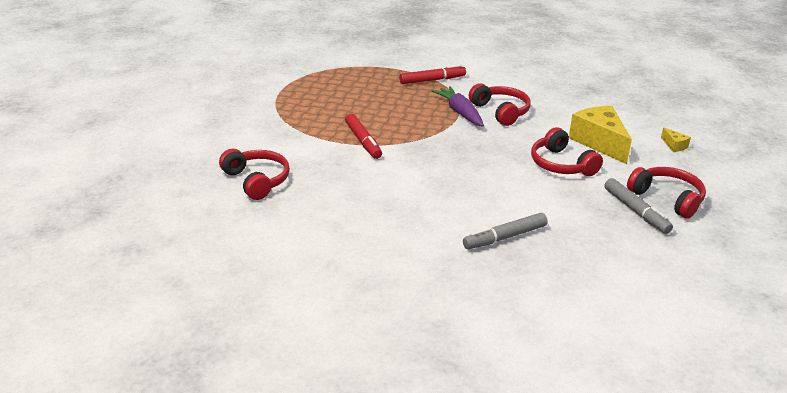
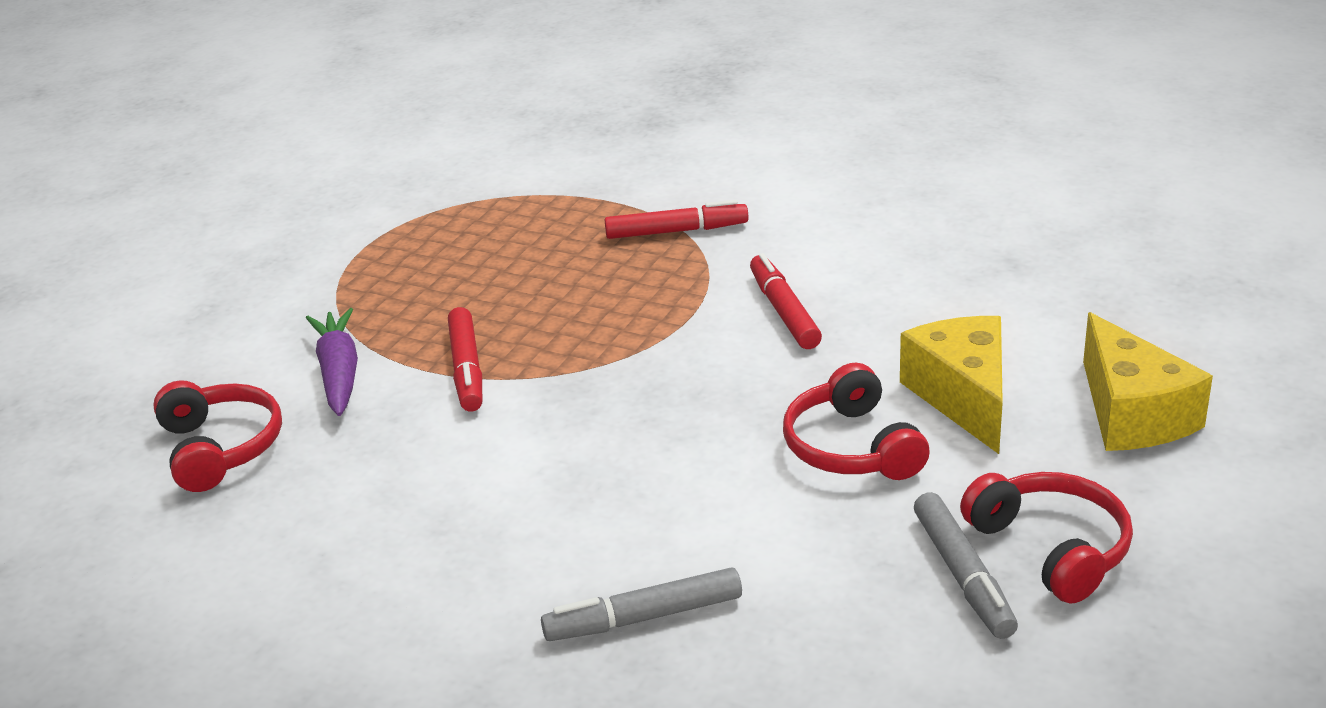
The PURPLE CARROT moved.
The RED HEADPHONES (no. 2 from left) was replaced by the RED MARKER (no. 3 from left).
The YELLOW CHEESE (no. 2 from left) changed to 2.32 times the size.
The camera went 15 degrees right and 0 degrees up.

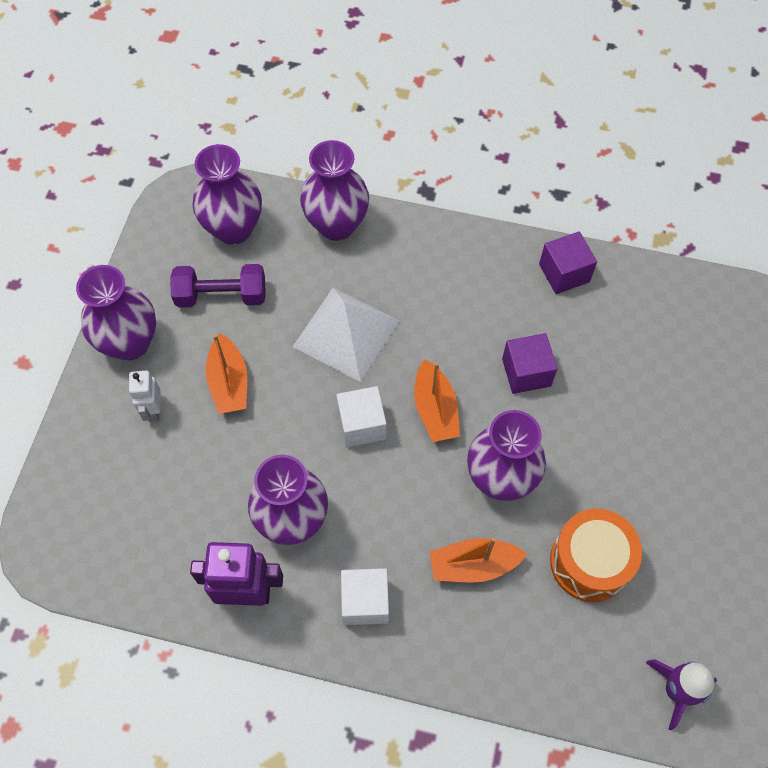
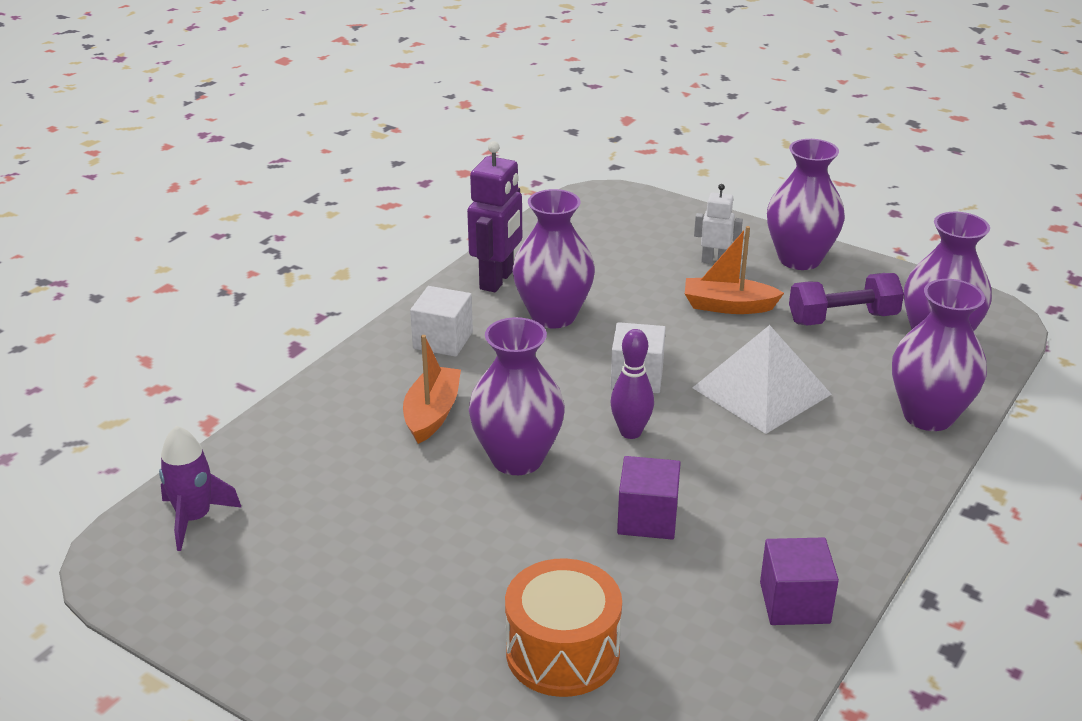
The ORANGE DRUM moved.
The ORANGE BOAT (no. 2 from left) was replaced by the PURPLE BOWLING PIN.
The PURPLE DUMBBELL turned 60 degrees clockwise.
The camera went 110 degrees right and 30 degrees down.

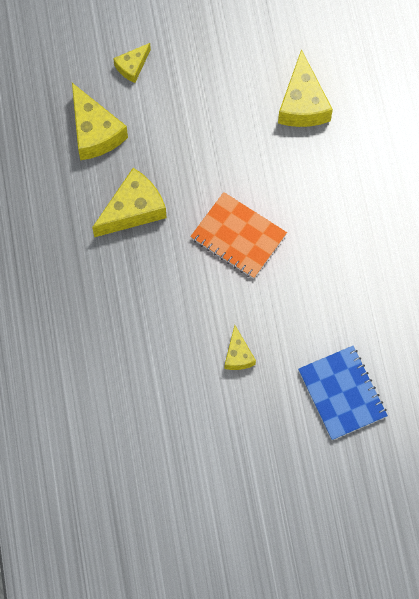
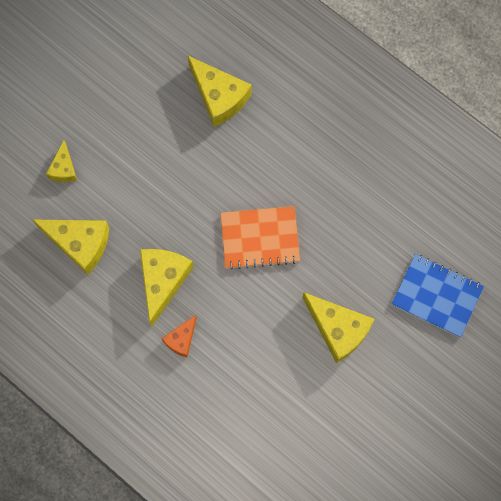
The ORANGE CHEESE appeared.
The YELLOW CHEESE (no. 4 from left in the first image) changed to 1.79 times the size.
The camera went 40 degrees left and 5 degrees up.

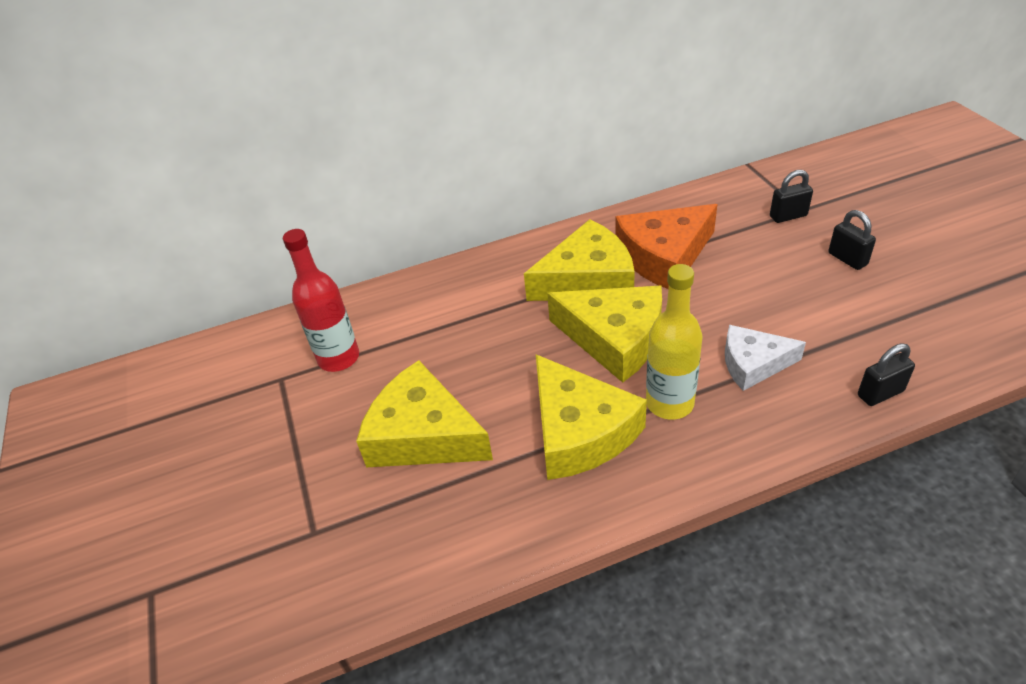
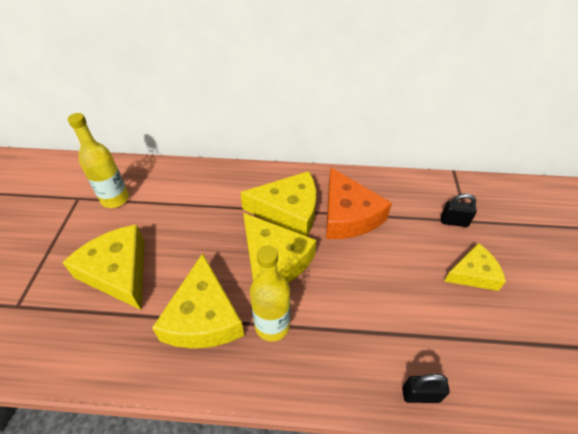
The RED BOTTLE became the YELLOW BOTTLE (no. 1 from left).
The ORANGE CHEESE turned 105 degrees counterclockwise.
The BLACK PADLOCK (no. 2 from left) was replaced by the YELLOW CHEESE (no. 5 from left).
The WHITE CHEESE disappeared.
The camera went 20 degrees right and 5 degrees up.

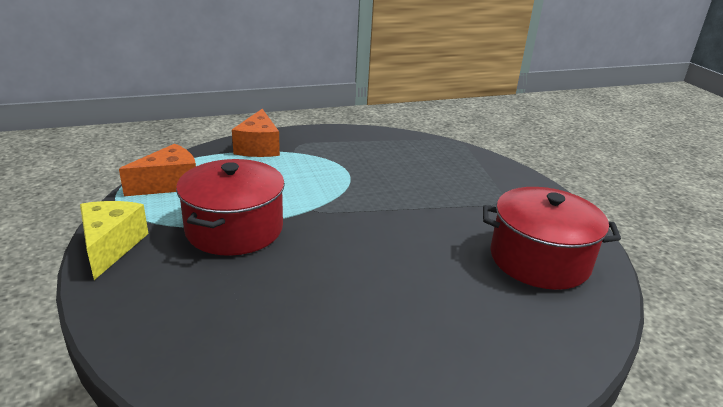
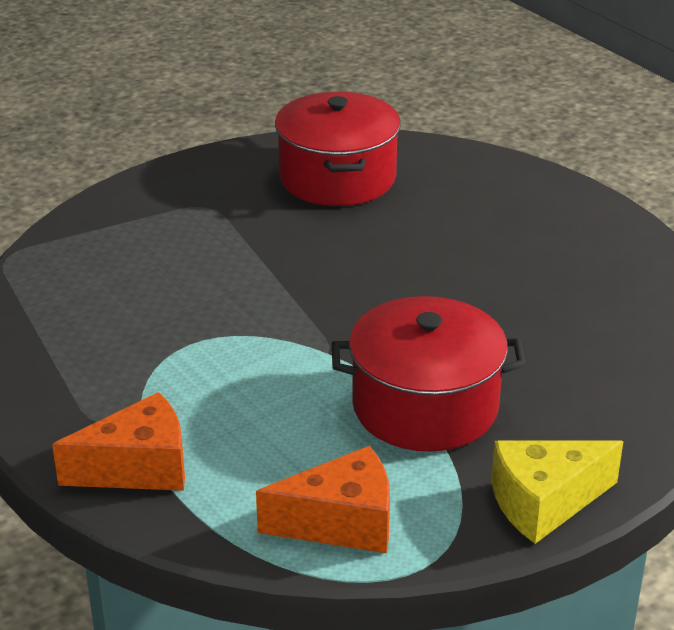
The ORANGE CHEESE (no. 1 from left in the first image) turned 135 degrees clockwise.
The camera went 105 degrees left and 5 degrees up.

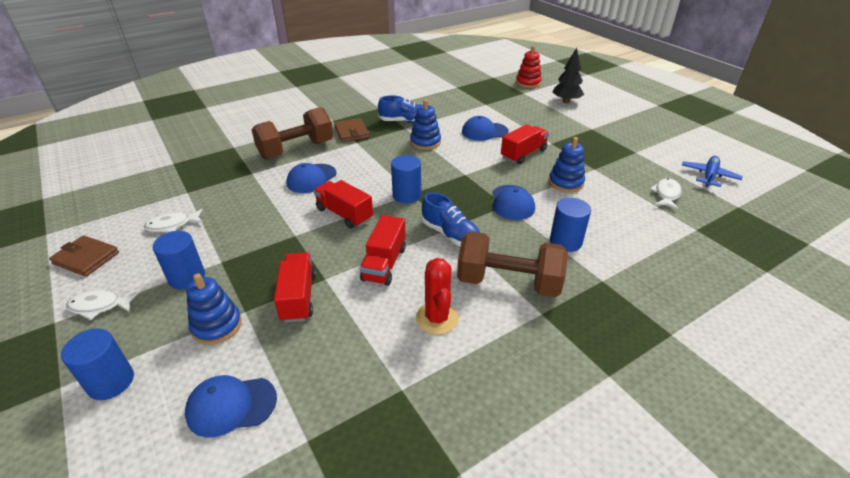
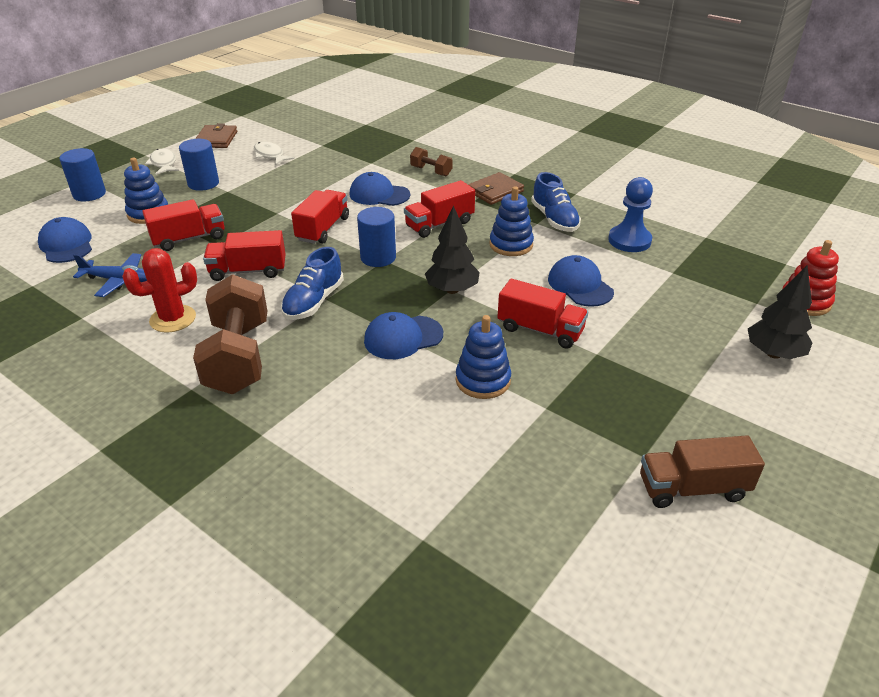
The BLUE PLANE moved.
The RED TRUCK (no. 4 from left) appeared.
The BROWN DUMBBELL (no. 1 from left in the first image) changed to 0.48 times the size.
The BLACK TREE (no. 1 from left) appeared.
The BLUE PAWN appeared.
The BROWN TRUCK appeared.
The BLUE CYLINDER (no. 4 from left) disappeared.
The WHITE FISH (no. 3 from left) disappeared.
The camera went 70 degrees right and 0 degrees up.

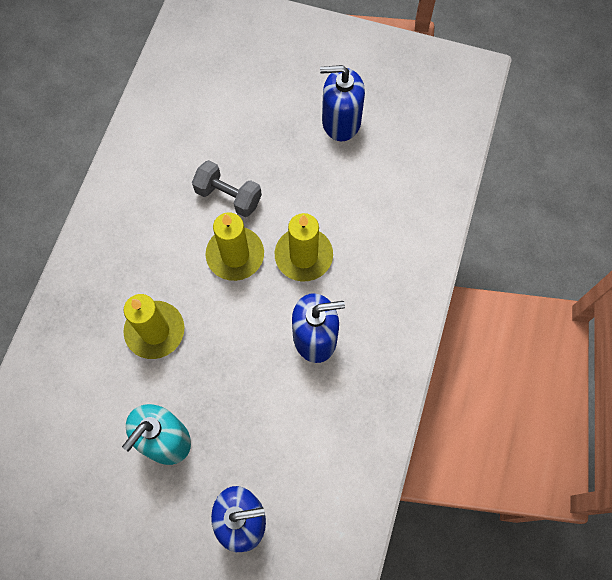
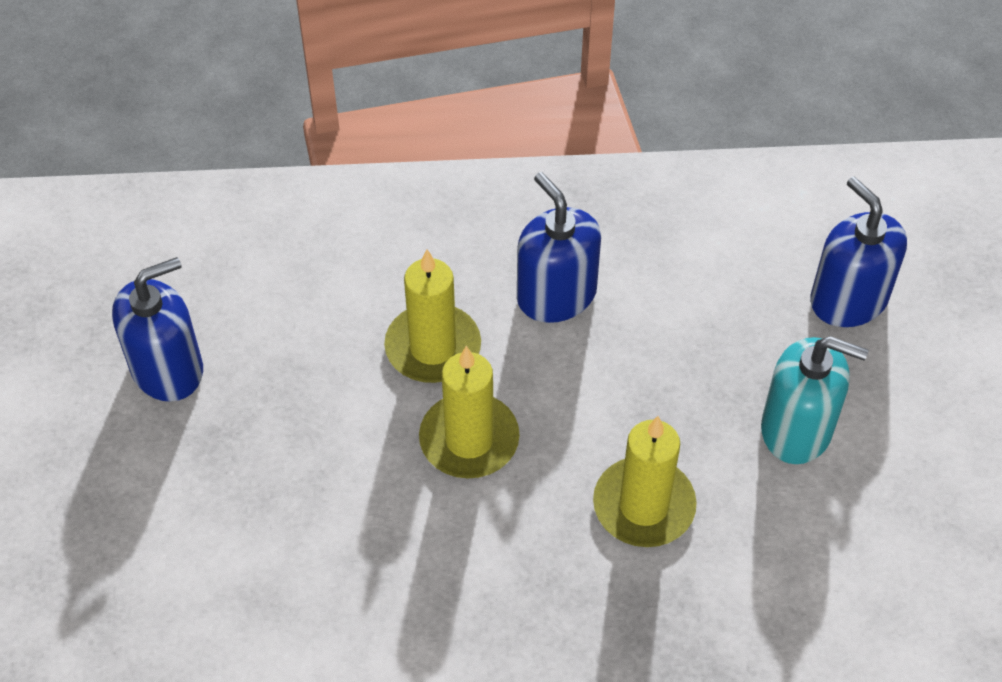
The BLUE SOAP DISPENSER (no. 3 from left in the first image) turned 105 degrees counterclockwise.
The GREY DUMBBELL disappeared.
The camera went 110 degrees left and 15 degrees down.

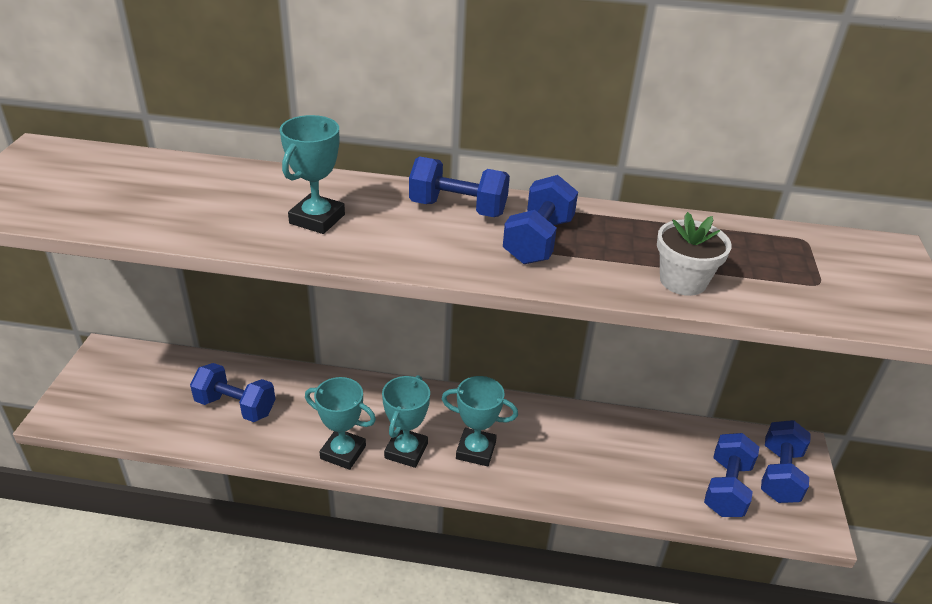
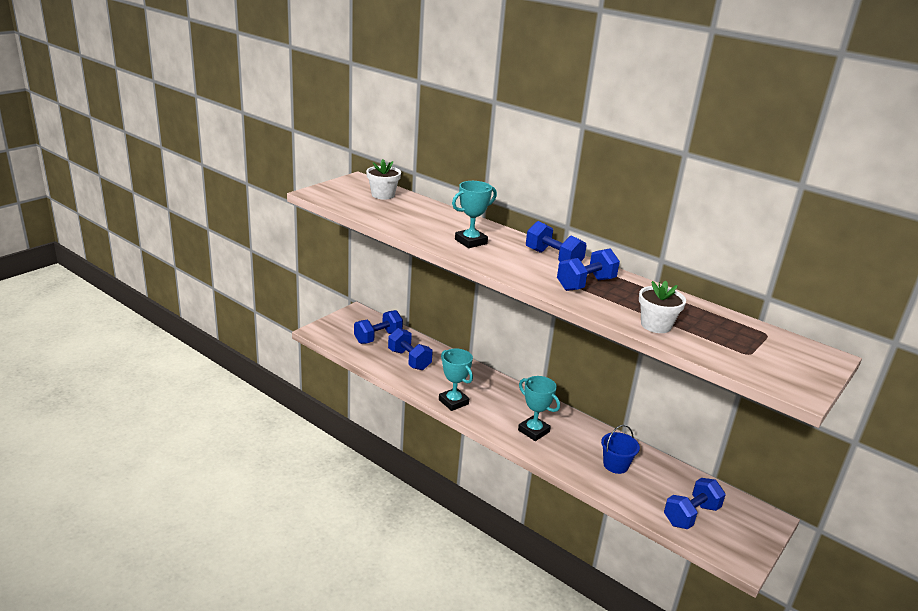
The BLUE DUMBBELL (no. 5 from left in the first image) moved.
The WHITE FLOWER POT (no. 1 from left) appeared.
The BLUE BUCKET appeared.
The TURQUOISE TROPHY (no. 3 from left) disappeared.
The camera went 30 degrees right and 10 degrees down.

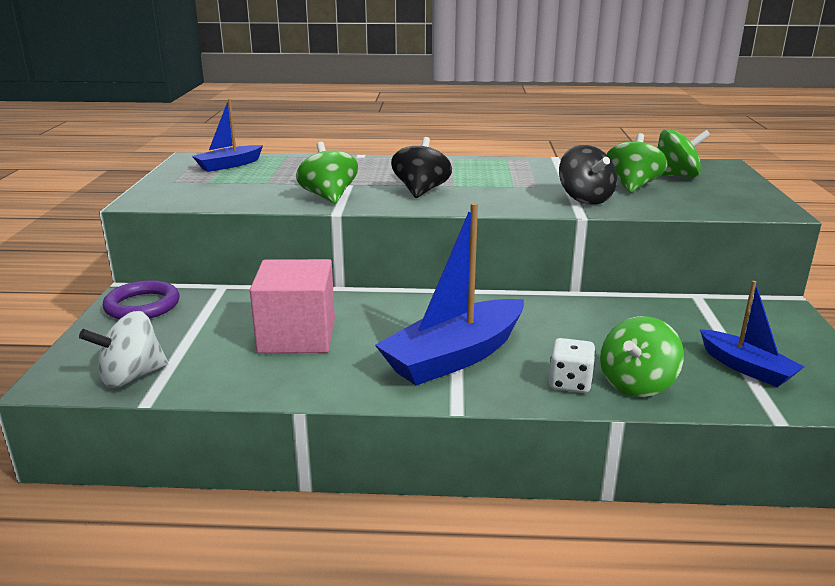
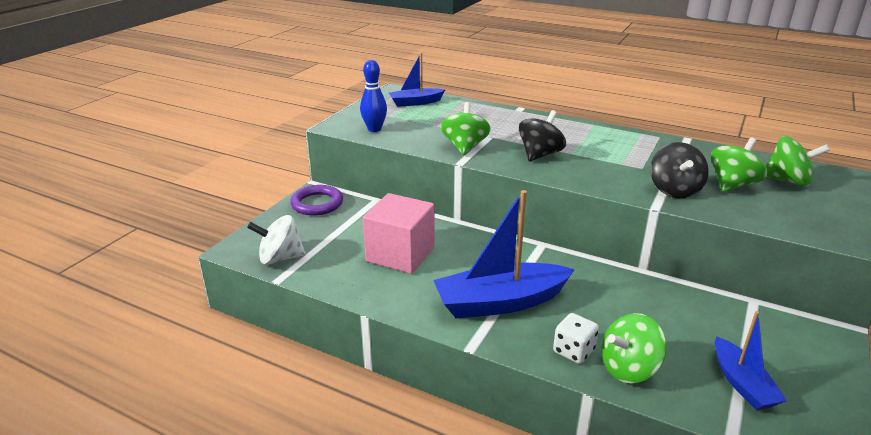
The BLUE BOWLING PIN appeared.
The camera went 25 degrees right and 5 degrees up.

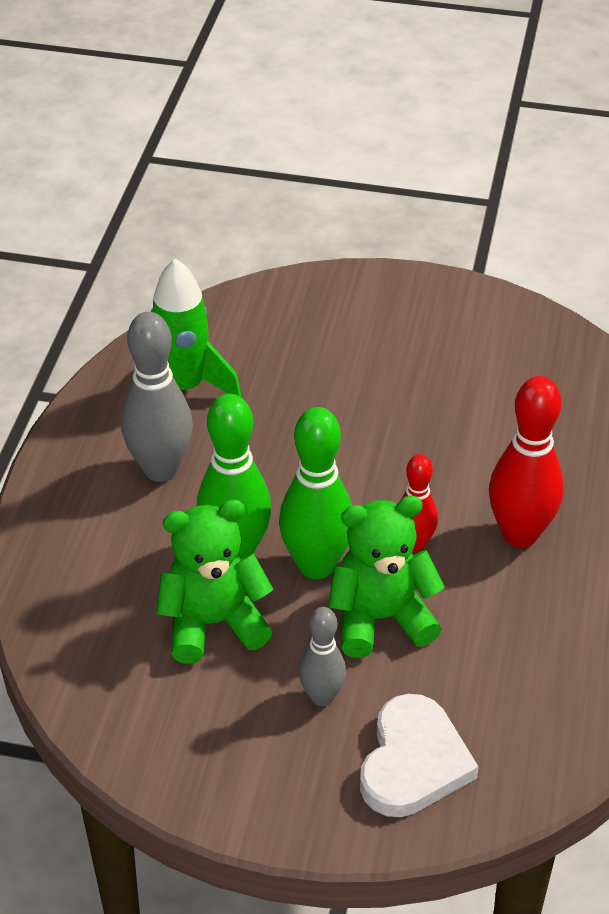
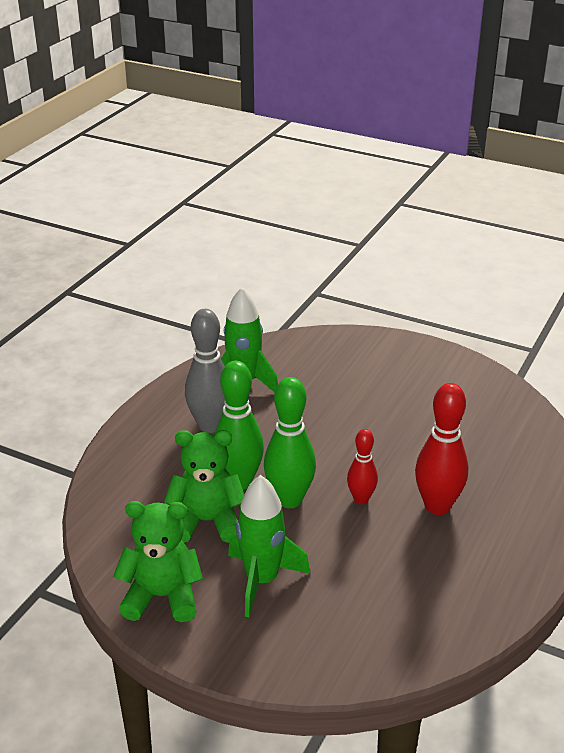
The GREEN TEDDY BEAR (no. 2 from left in the first image) moved.
The GREY BOWLING PIN (no. 2 from left) was replaced by the GREEN ROCKET (no. 2 from left).
The WHITE HEART disappeared.
The camera went 15 degrees right and 10 degrees down.

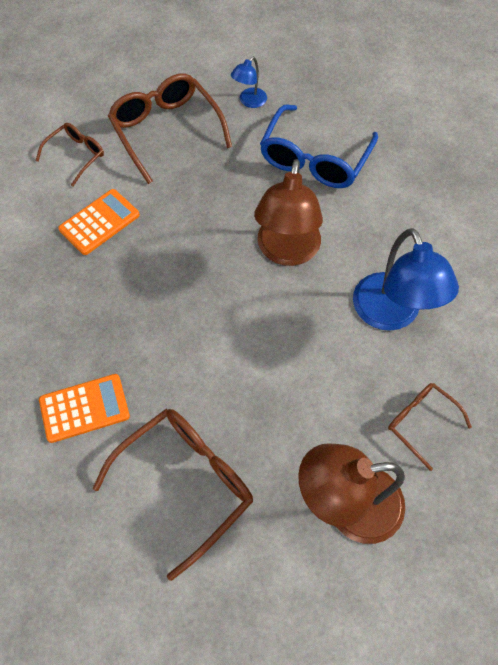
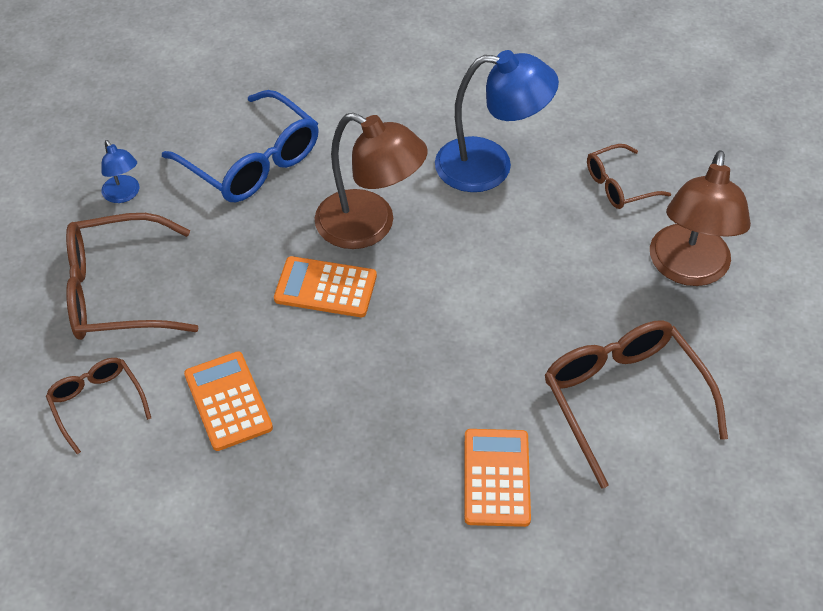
The ORANGE CALCULATOR (no. 2 from left) appeared.
The camera went 70 degrees left and 10 degrees down.

